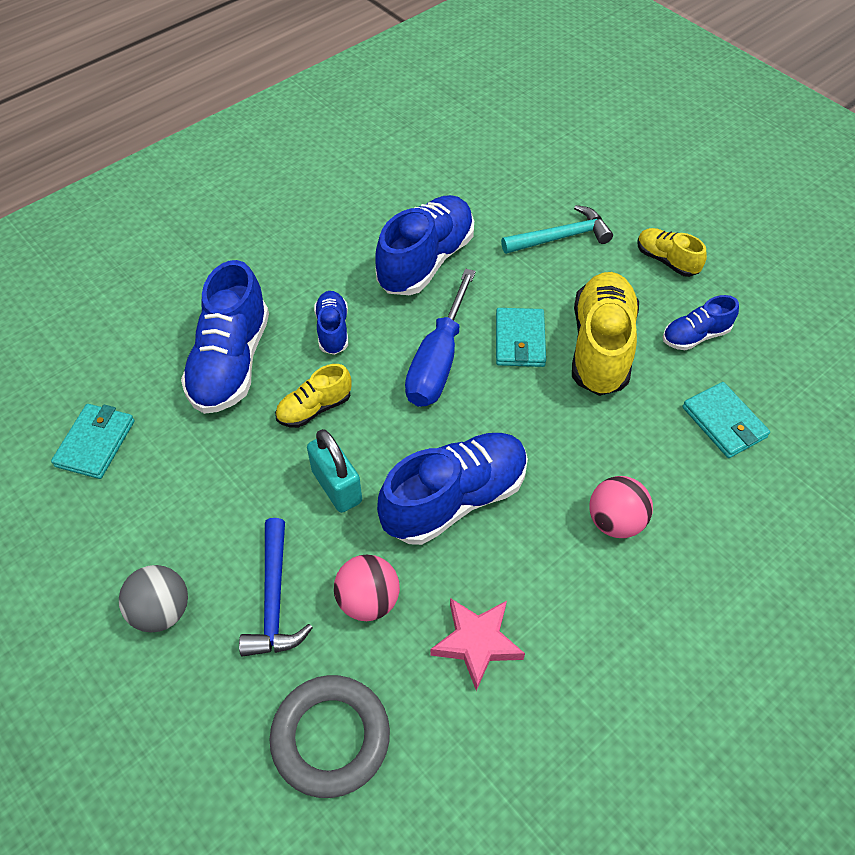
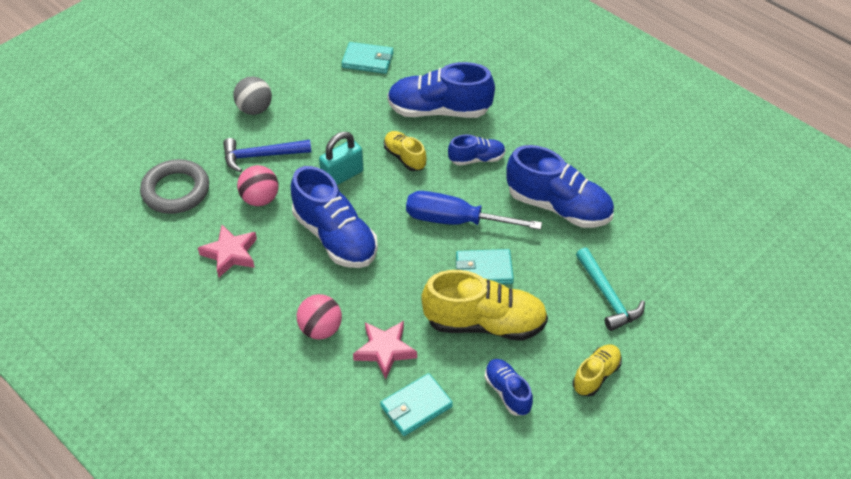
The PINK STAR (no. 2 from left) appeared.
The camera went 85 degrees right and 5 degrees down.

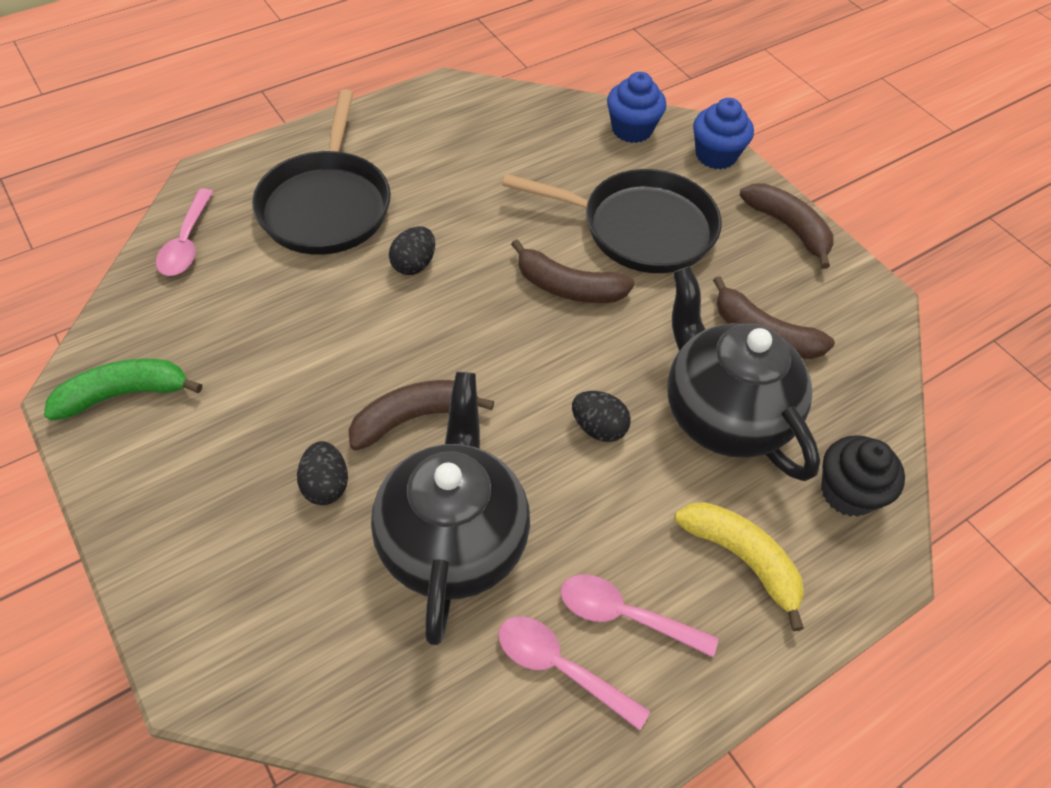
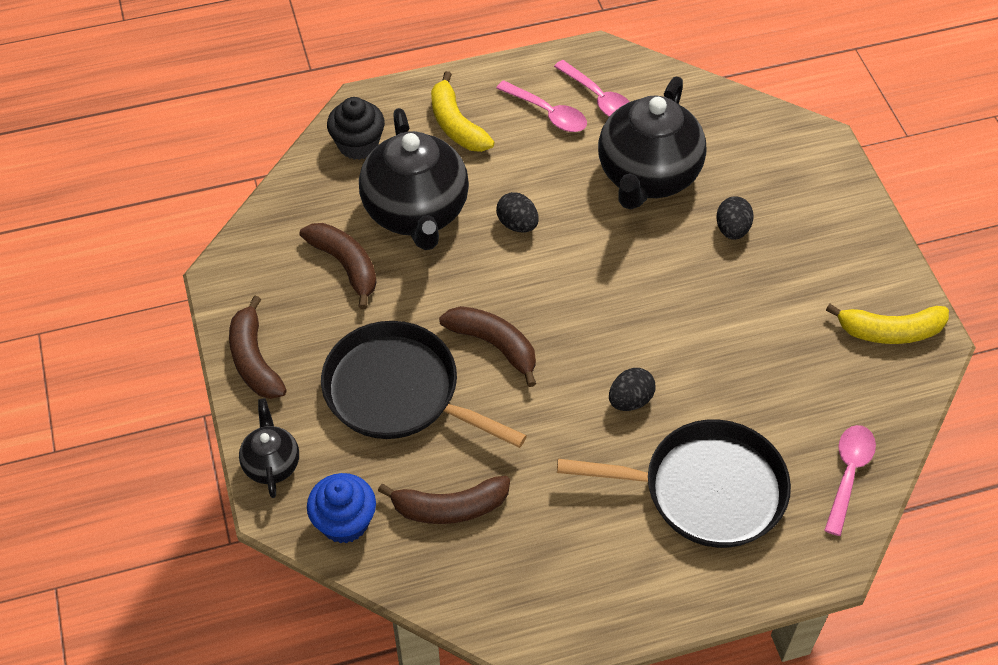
The BLUE CUPCAKE (no. 2 from left) was replaced by the BLACK TEAPOT (no. 1 from left).
The BROWN BANANA (no. 1 from left in the first image) moved.
The BLACK PAN (no. 1 from left in the first image) turned 75 degrees clockwise.
The GREEN BANANA became the YELLOW BANANA (no. 2 from left).
The camera went 160 degrees left and 0 degrees up.

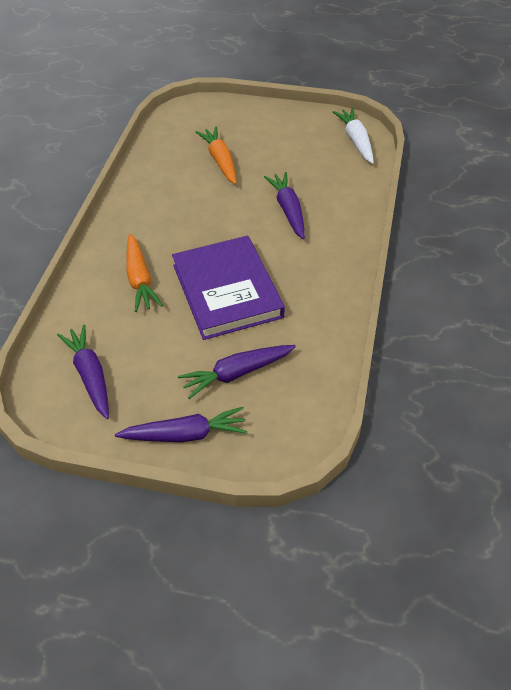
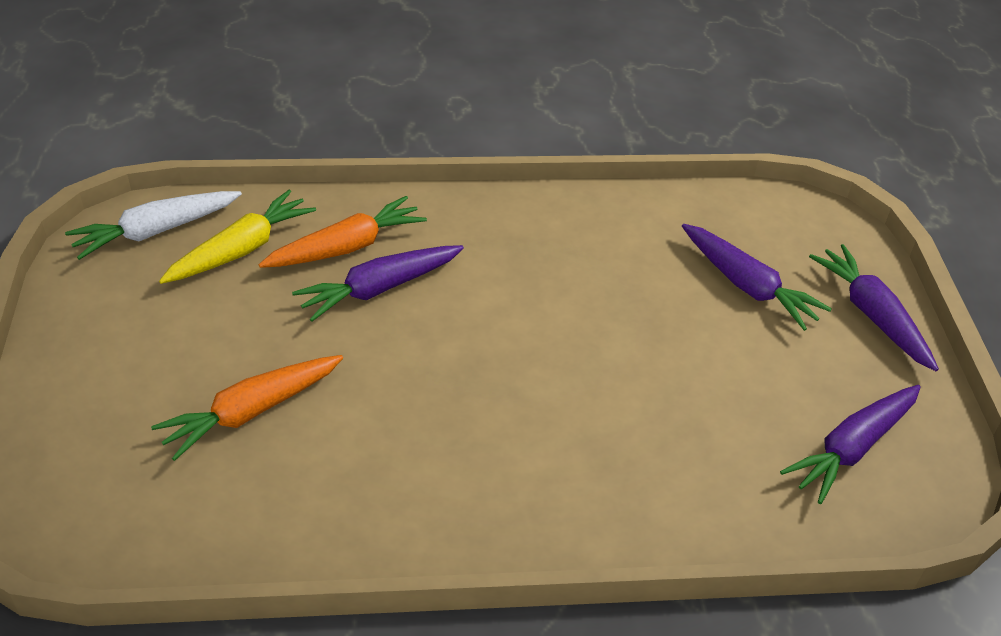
The YELLOW CARROT appeared.
The ORANGE CARROT (no. 1 from left in the first image) moved.
The PURPLE BOOK disappeared.
The camera went 110 degrees left and 5 degrees down.

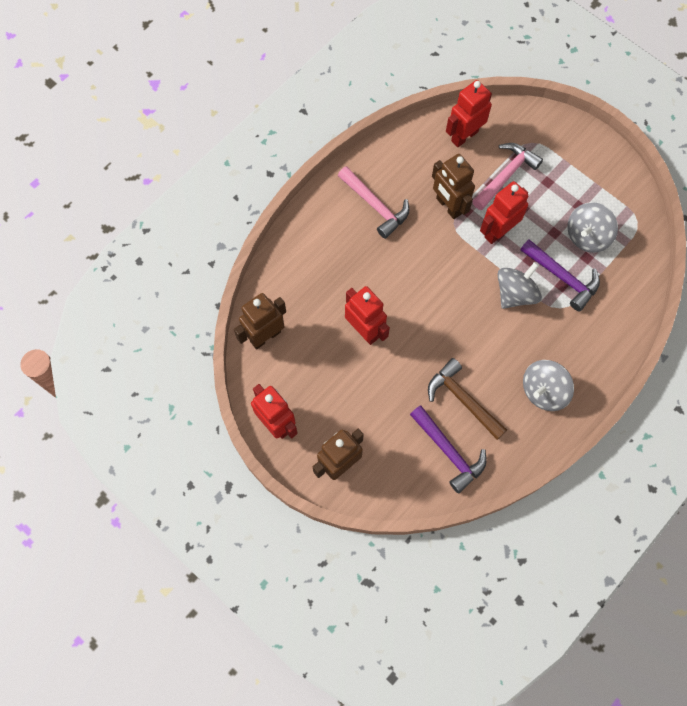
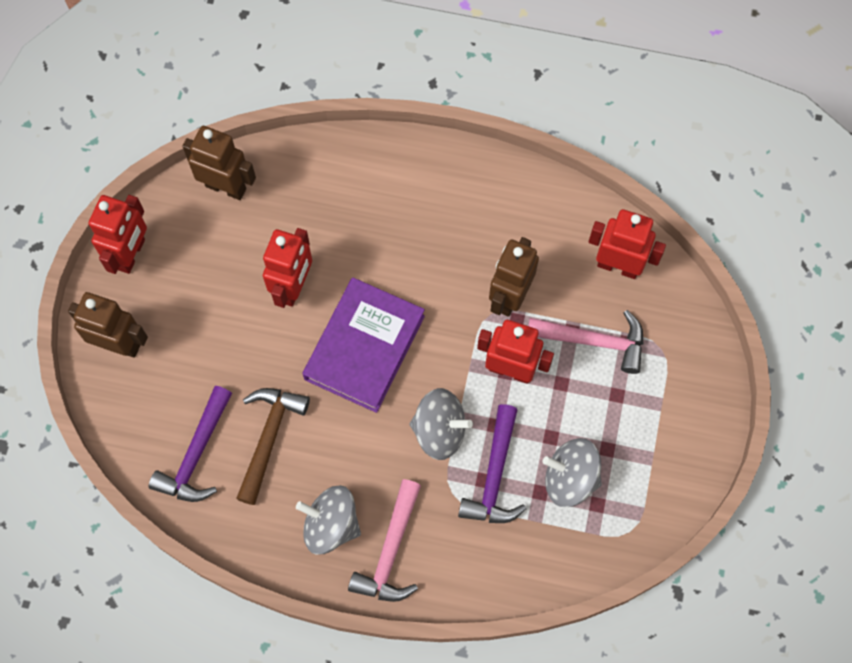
The PURPLE BOOK appeared.
The PINK HAMMER (no. 1 from left) moved.
The camera went 60 degrees right and 0 degrees up.

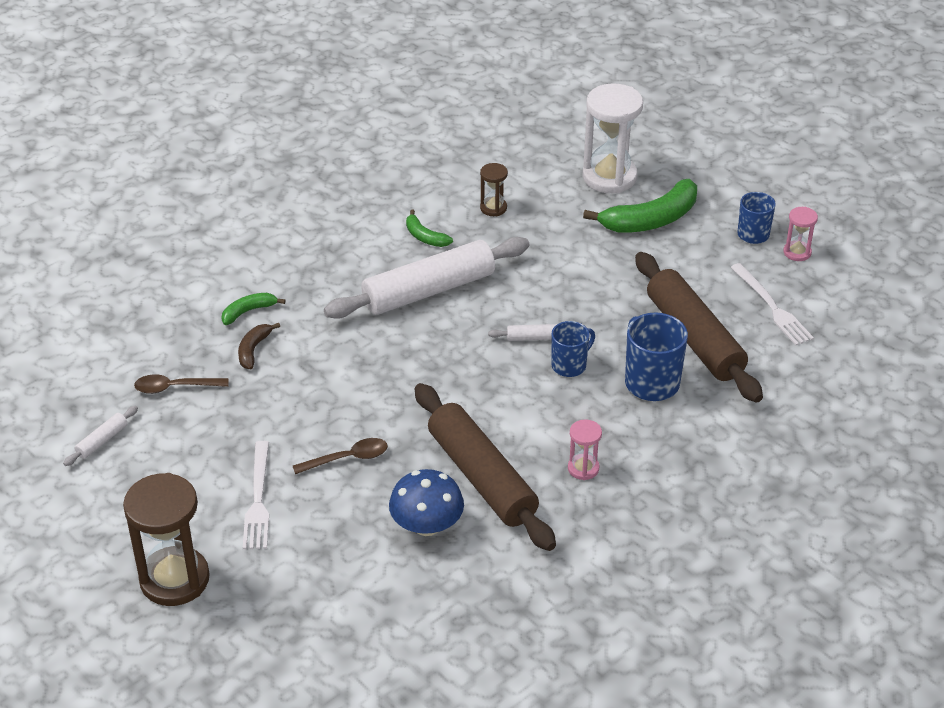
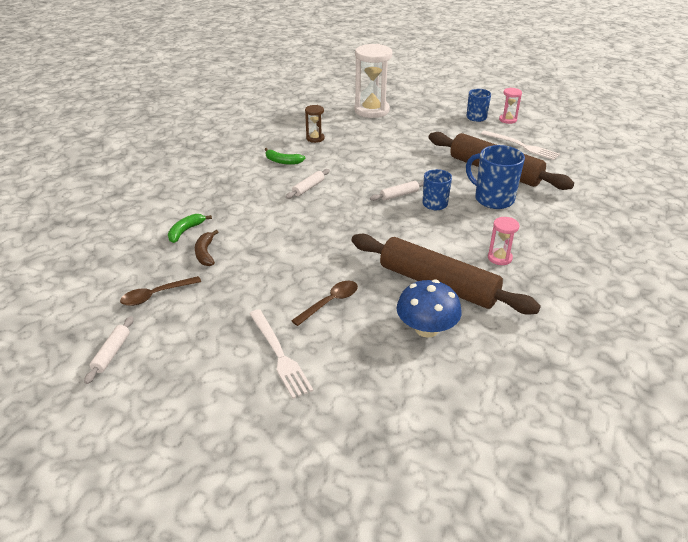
The WHITE ROLLING PIN (no. 2 from left) changed to 0.40 times the size.
The BROWN HOURGLASS (no. 1 from left) disappeared.
The GREEN BANANA (no. 3 from left) disappeared.
The camera went 25 degrees left and 5 degrees down.

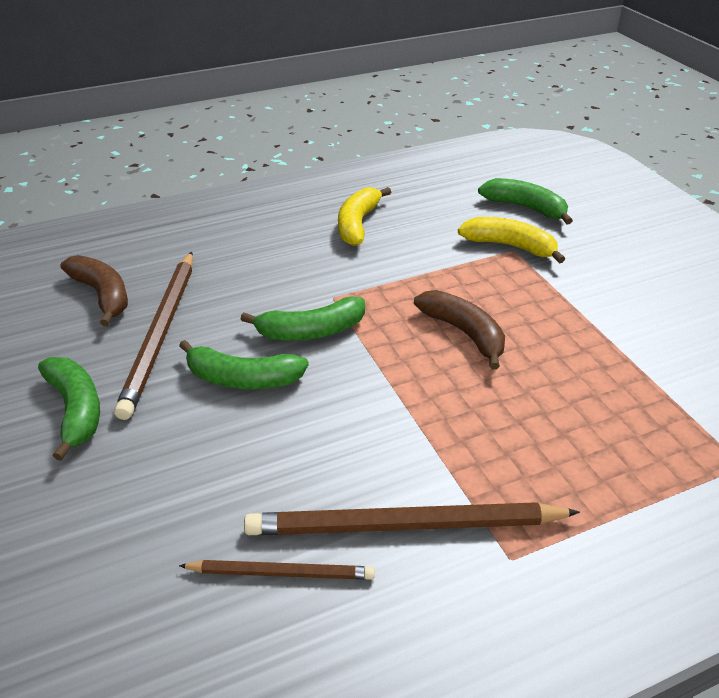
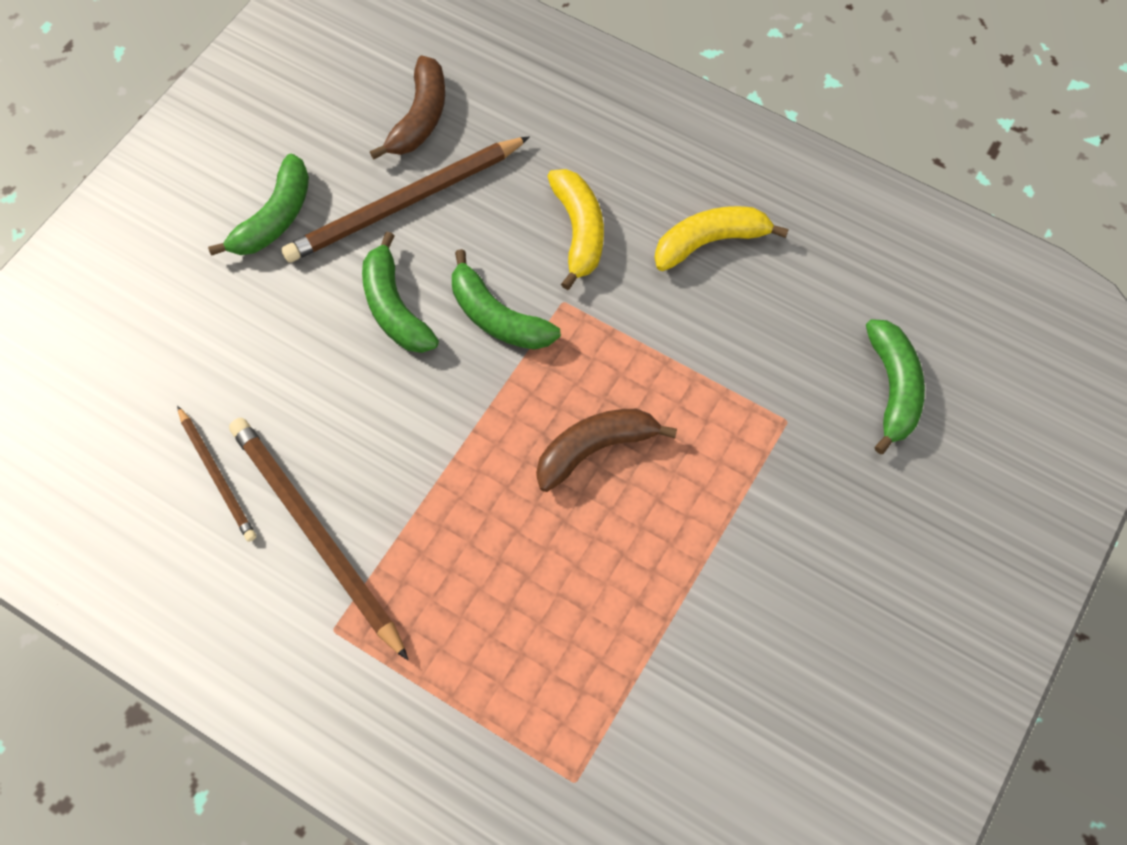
The BROWN BANANA (no. 2 from left) turned 135 degrees counterclockwise.
The YELLOW BANANA (no. 2 from left in the first image) moved.
The camera went 55 degrees right and 25 degrees up.

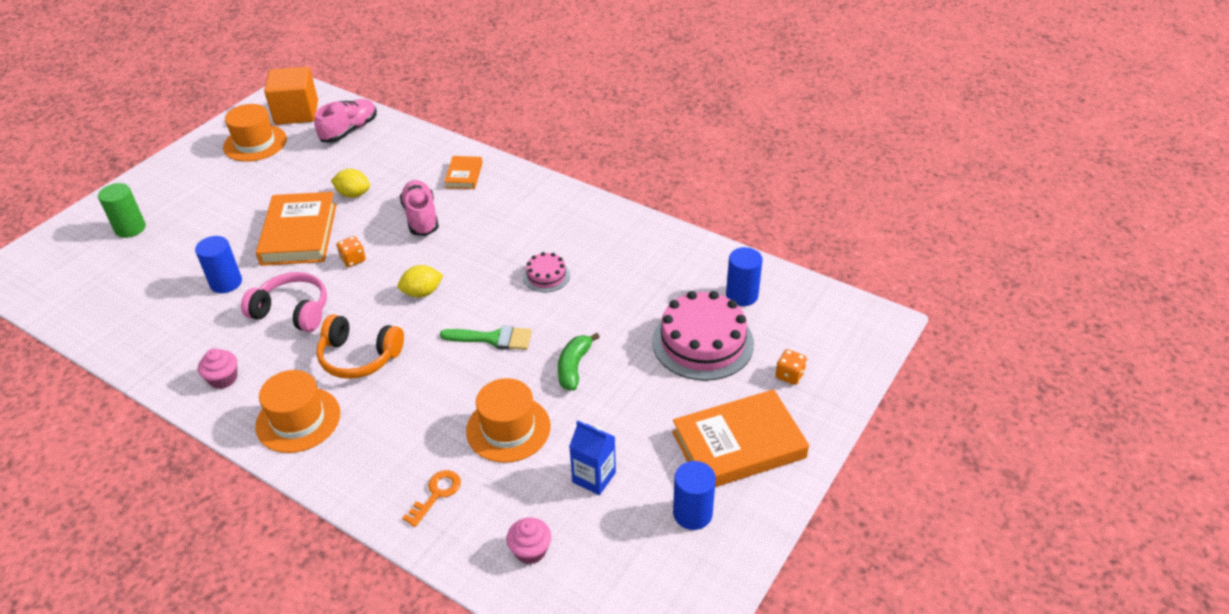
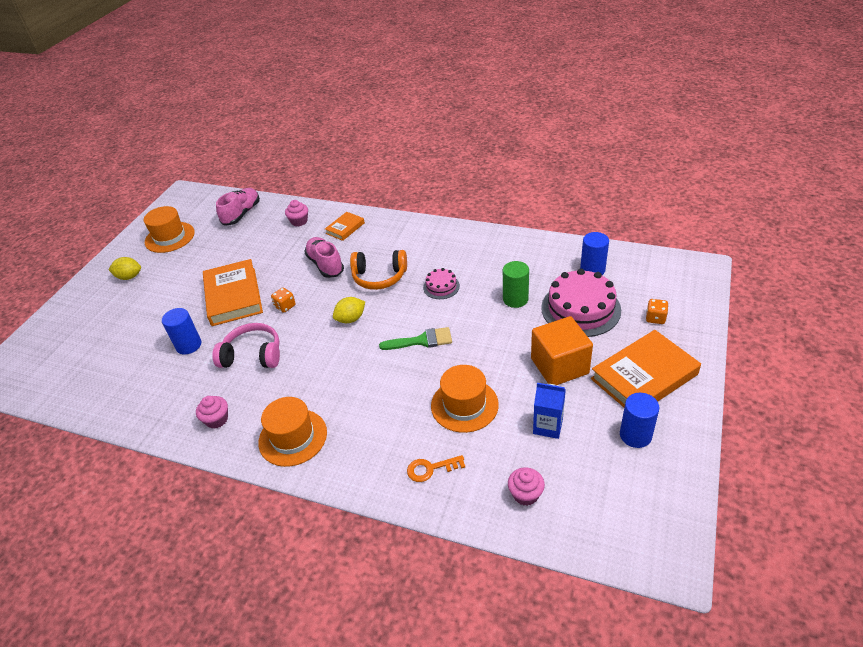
The YELLOW LEMON (no. 1 from left) moved.
The PINK CUPCAKE (no. 2 from left) appeared.
The ORANGE BOOK (no. 2 from left) turned 45 degrees clockwise.
The ORANGE HEADPHONES moved.
The ORANGE KEY turned 120 degrees counterclockwise.
The GREEN CYLINDER moved.
The ORANGE CUBE moved.
The GREEN BANANA disappeared.
The camera went 10 degrees left and 0 degrees up.

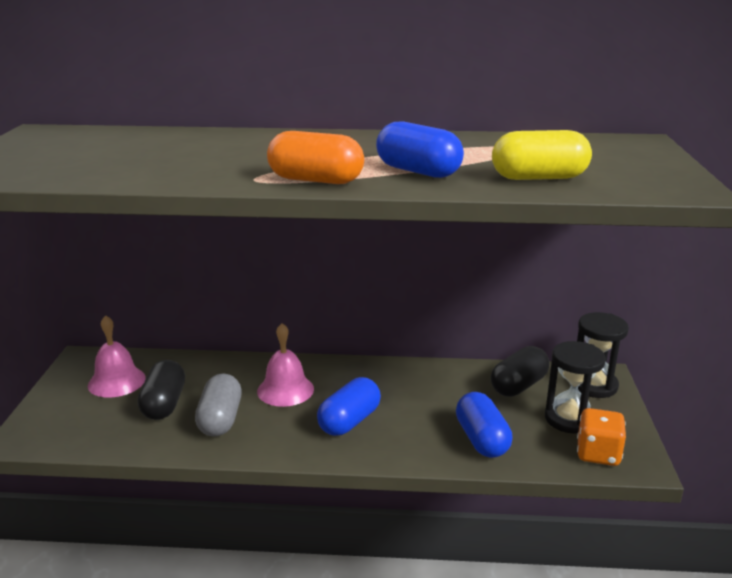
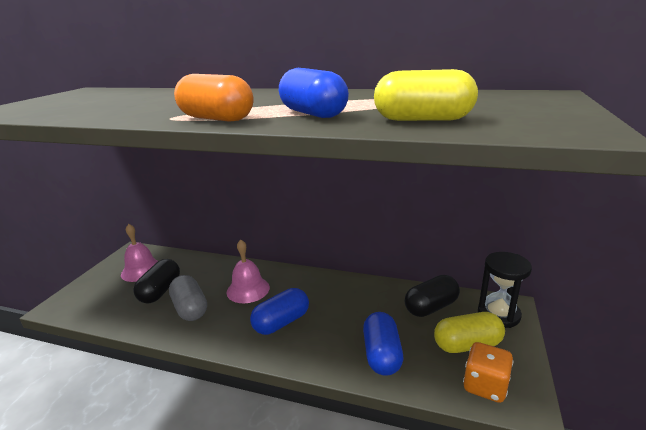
The GREY CAPSULE turned 45 degrees counterclockwise.
The BLACK HOURGLASS (no. 1 from left) was replaced by the YELLOW CAPSULE (no. 2 from left).
The camera went 15 degrees right and 0 degrees up.

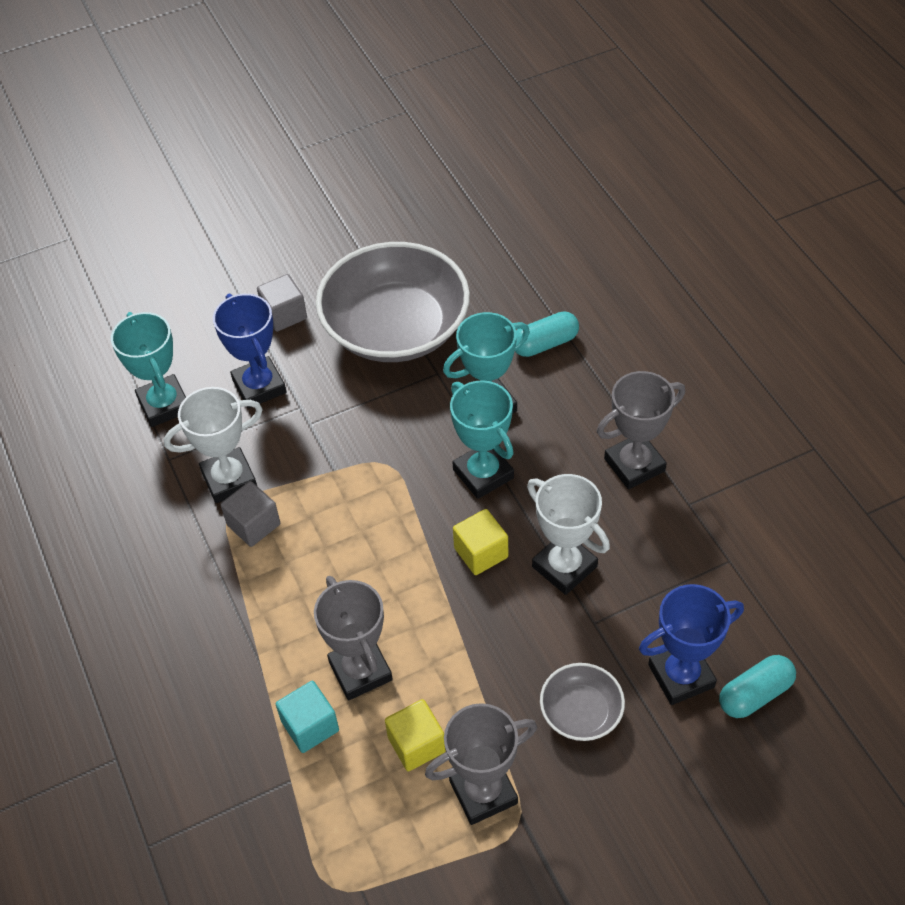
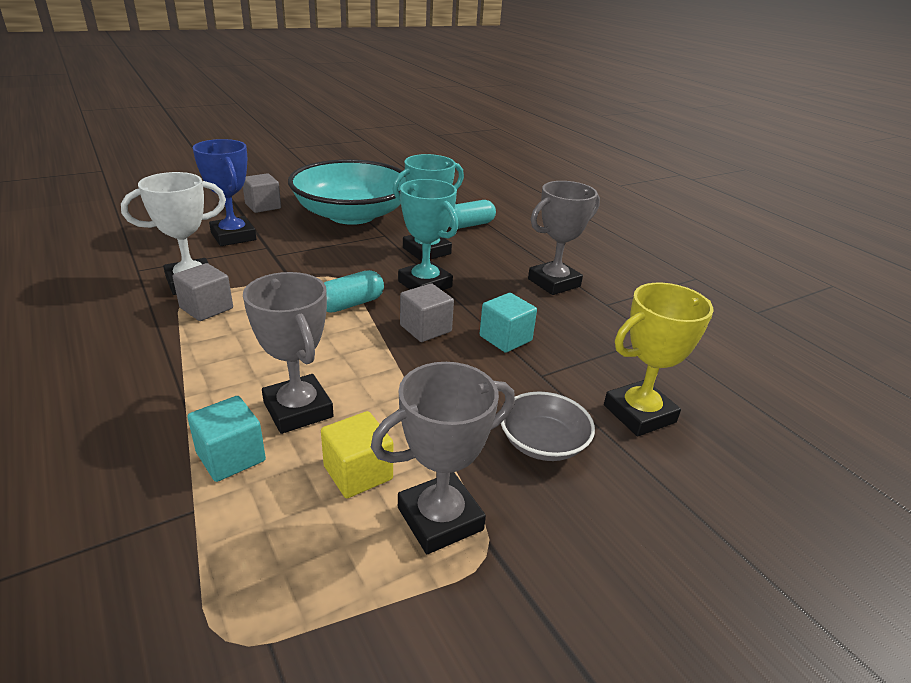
The GREY BOWL (no. 1 from left) became the TURQUOISE BOWL.
The TURQUOISE CAPSULE (no. 2 from left in the first image) moved.
The YELLOW CUBE (no. 2 from left) became the GREY CUBE (no. 3 from left).
The WHITE TROPHY (no. 2 from left) was replaced by the TURQUOISE CUBE (no. 2 from left).
The BLUE TROPHY (no. 2 from left) became the YELLOW TROPHY.
The TURQUOISE TROPHY (no. 1 from left) disappeared.
The camera went 10 degrees left and 20 degrees down.

